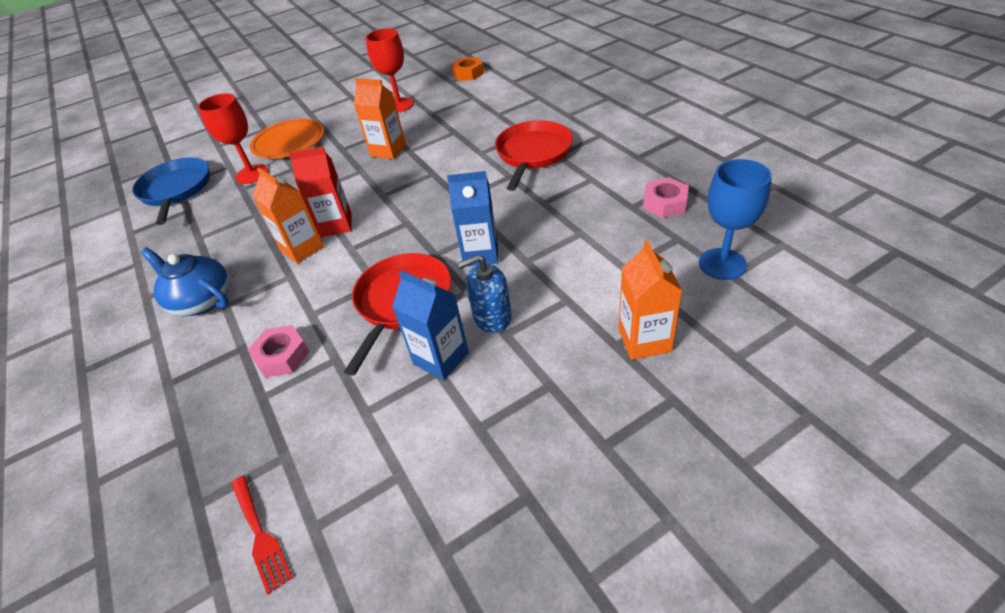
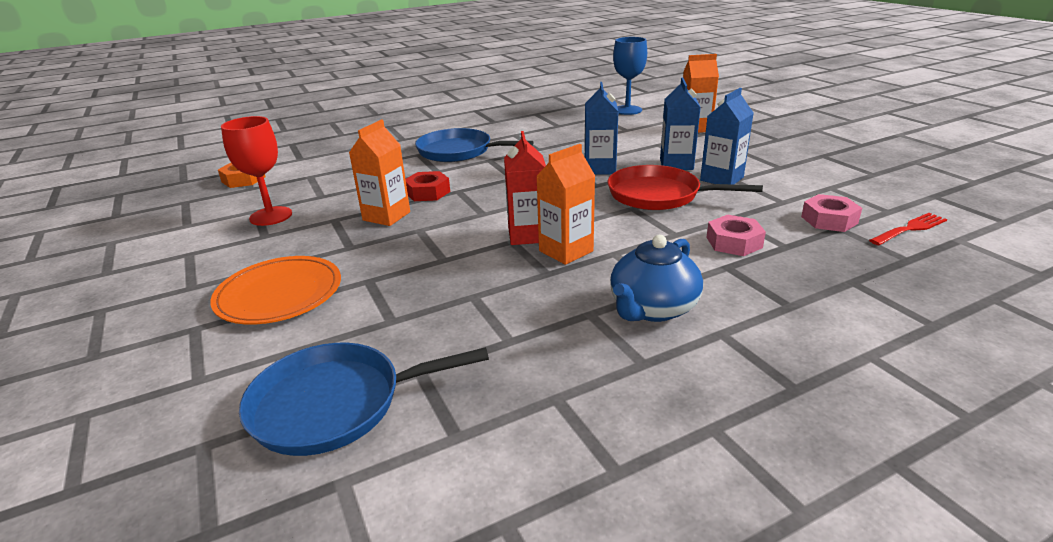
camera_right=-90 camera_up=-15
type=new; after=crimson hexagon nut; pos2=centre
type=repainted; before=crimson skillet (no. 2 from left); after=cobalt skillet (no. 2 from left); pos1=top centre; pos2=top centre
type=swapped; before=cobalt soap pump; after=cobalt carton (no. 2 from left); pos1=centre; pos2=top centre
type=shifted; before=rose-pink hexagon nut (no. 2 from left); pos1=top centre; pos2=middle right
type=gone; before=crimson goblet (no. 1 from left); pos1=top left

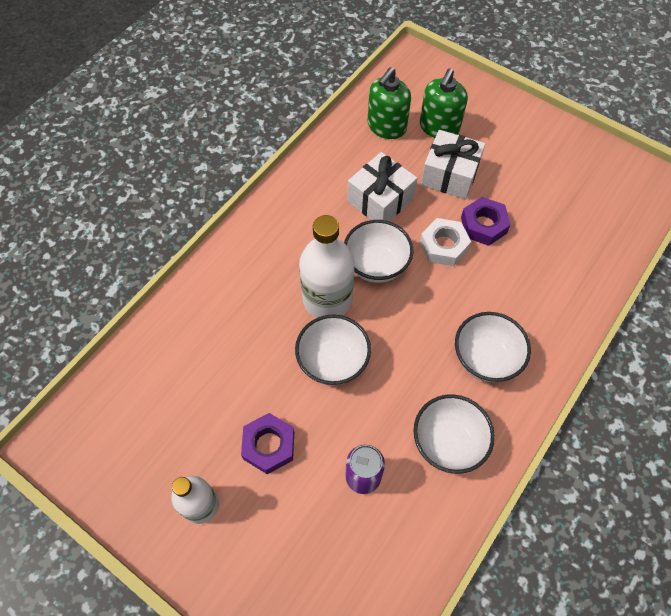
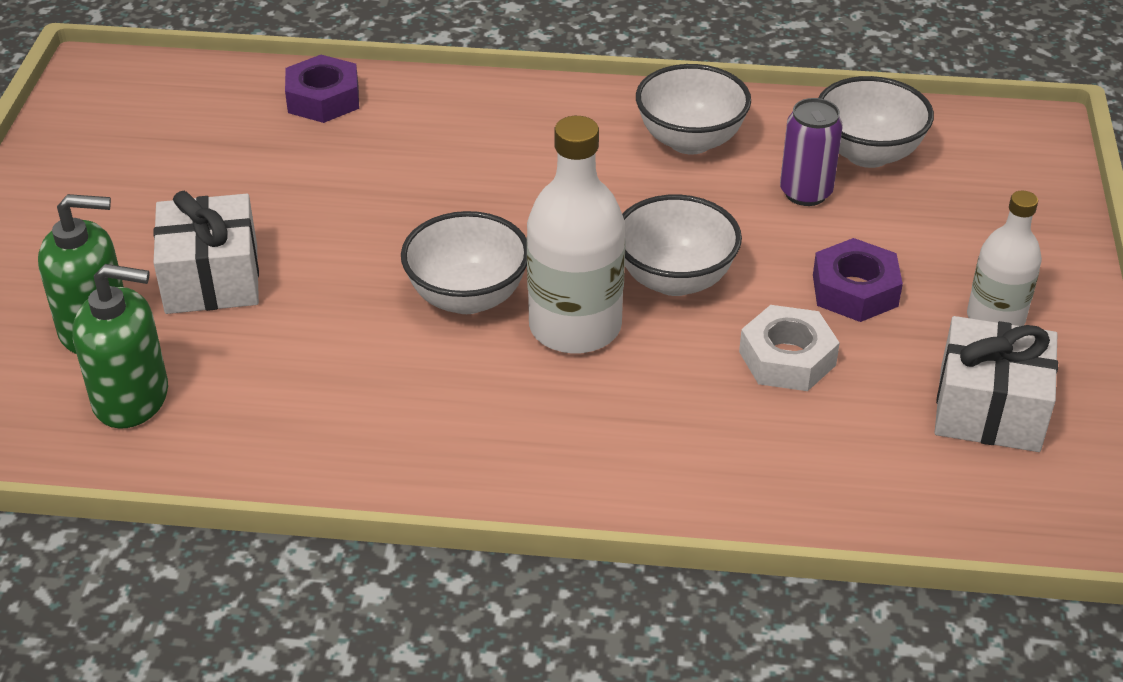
camera_right=-120 camera_up=-20
type=shifted; before=royal purple hexagon nut (no. 2 from left in the first image); after=royal purple hexagon nut (no. 1 from left); pos1=middle right; pos2=top left
type=shifted; before=snow-white hexagon nut; pos1=centre; pos2=middle right
type=shifted; before=snow-white deep dish (no. 4 from left); pos1=middle right; pos2=top right
type=shifted; before=snow-white wrapped gift (no. 1 from left in the first image); after=snow-white wrapped gift (no. 2 from left); pos1=top centre; pos2=middle right

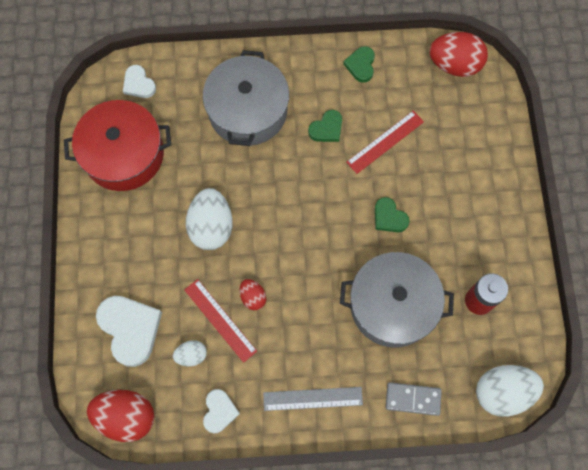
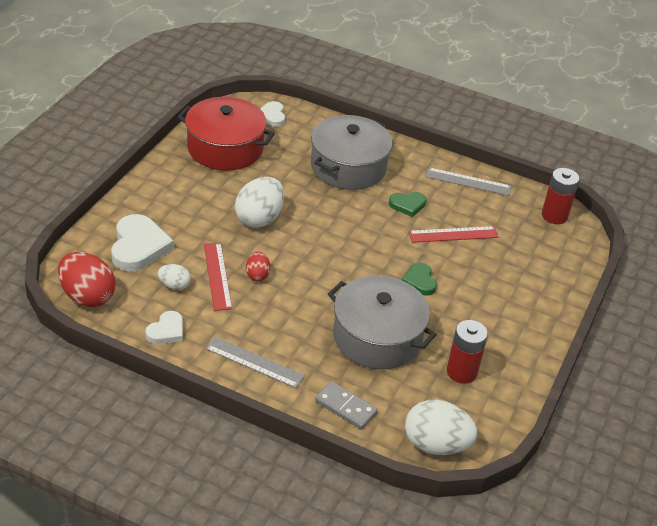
camera_right=25 camera_up=-30
type=swapped; before=leaf-green love heart (no. 2 from left); after=gray ruler (no. 2 from left); pos1=top centre; pos2=middle right
type=swapped; before=crimson egg shape (no. 3 from left); after=crimson AA battery (no. 2 from left); pos1=top right; pos2=middle right

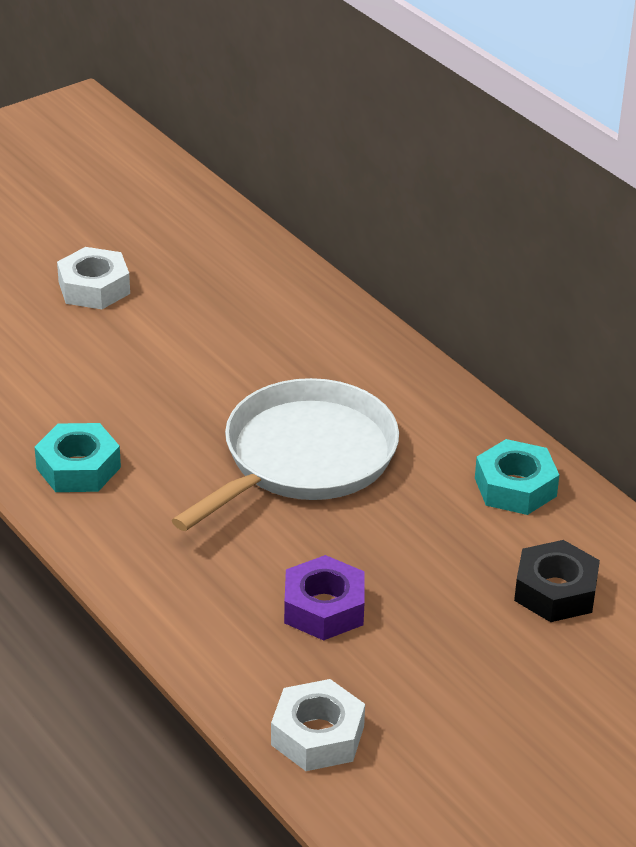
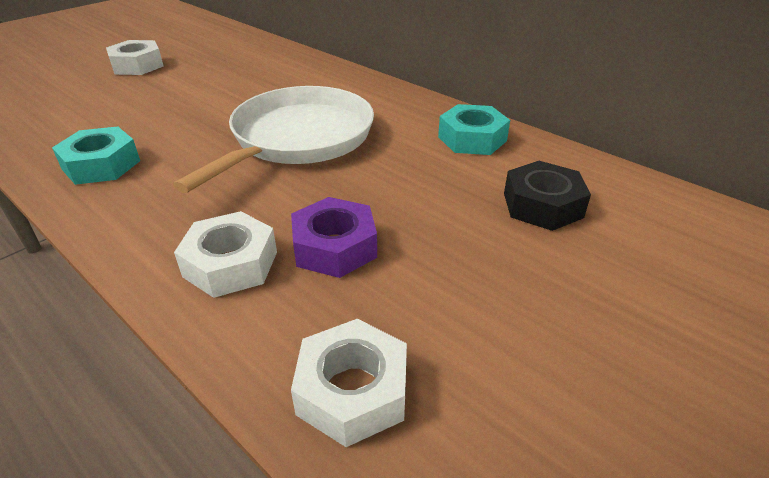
camera_right=-10 camera_up=0
type=new; after=snow-white hexagon nut (no. 2 from left); pos2=middle left

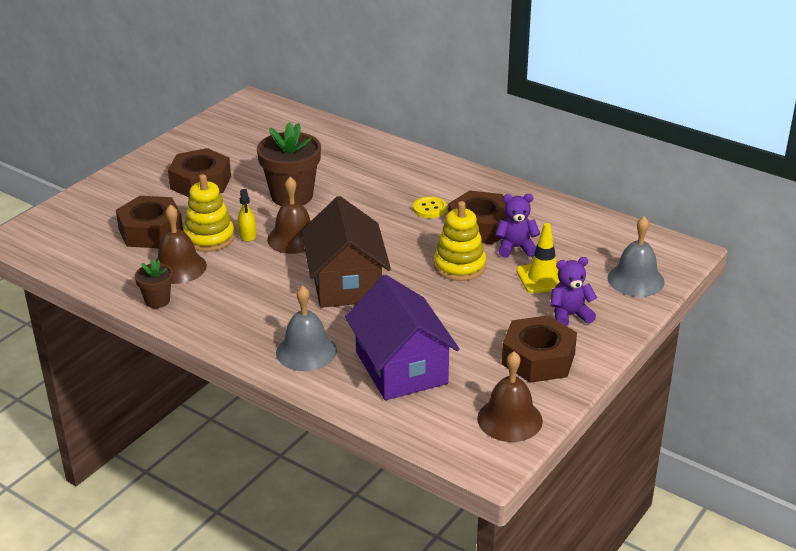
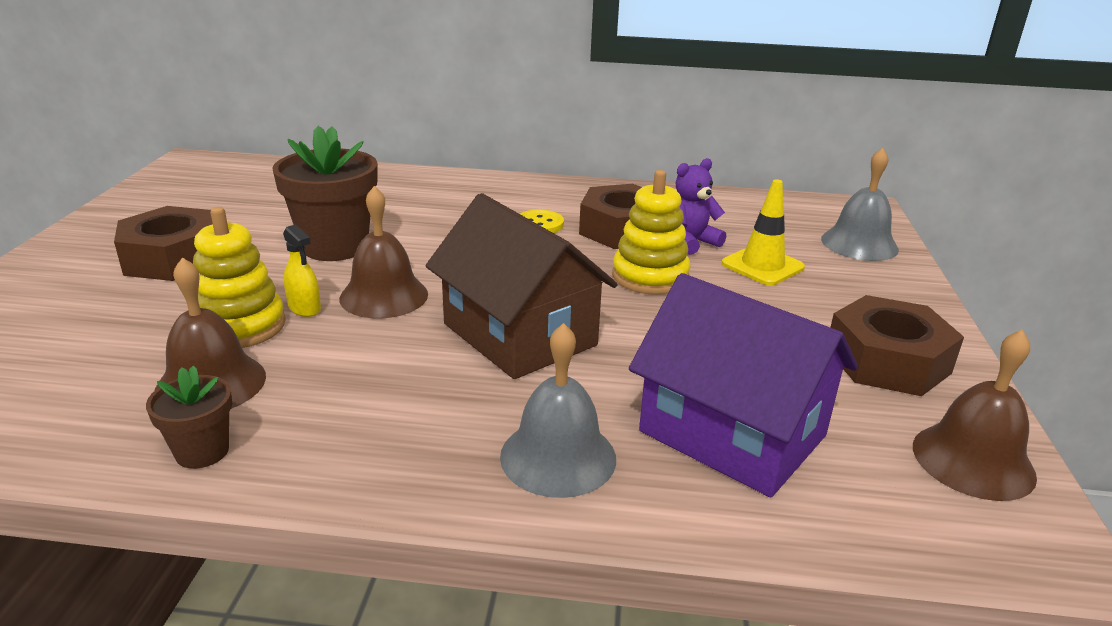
camera_right=-30 camera_up=-5
type=gone; before=dark brown hexagon nut (no. 1 from left); pos1=middle left
type=gone; before=royal purple stuffed bear (no. 2 from left); pos1=middle right

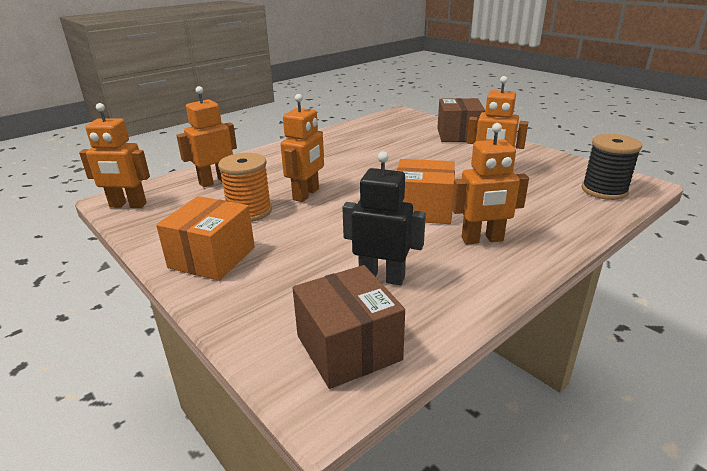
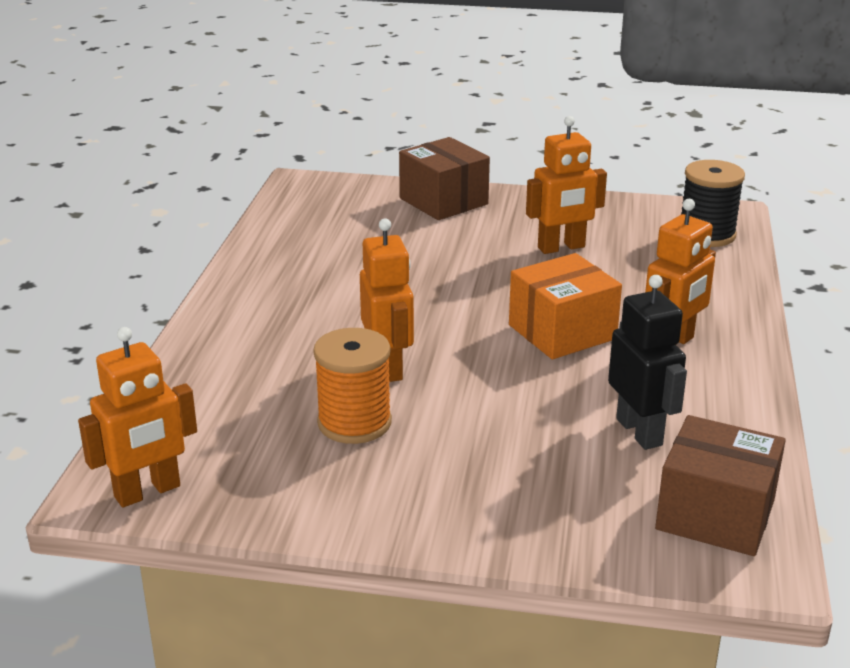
camera_right=-40 camera_up=0
type=rotated; before=black robot figure; pos1=centre; pos2=middle right; turn=90
type=gone; before=orange package (no. 1 from left); pos1=middle left
type=gone; before=orange robot figure (no. 2 from left); pos1=top left

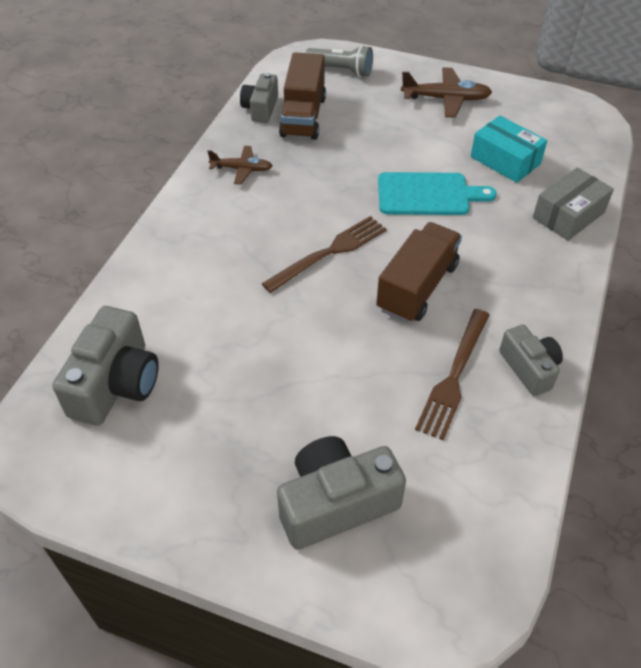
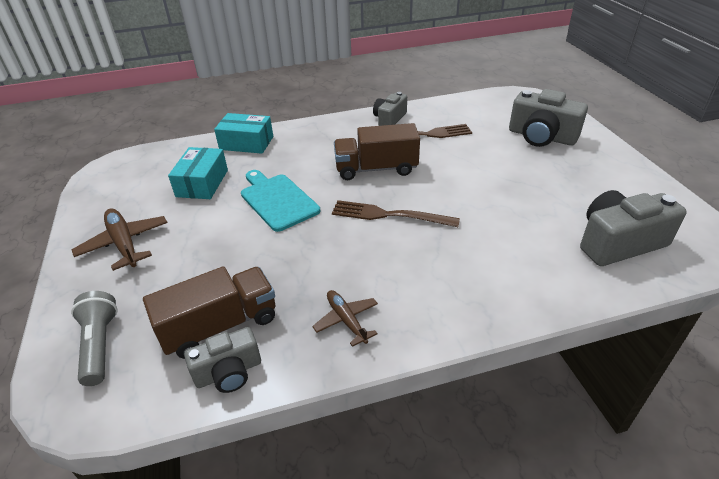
camera_right=-125 camera_up=-10
type=repainted; before=gray package; after=aqua package (no. 2 from left); pos1=top right; pos2=top centre

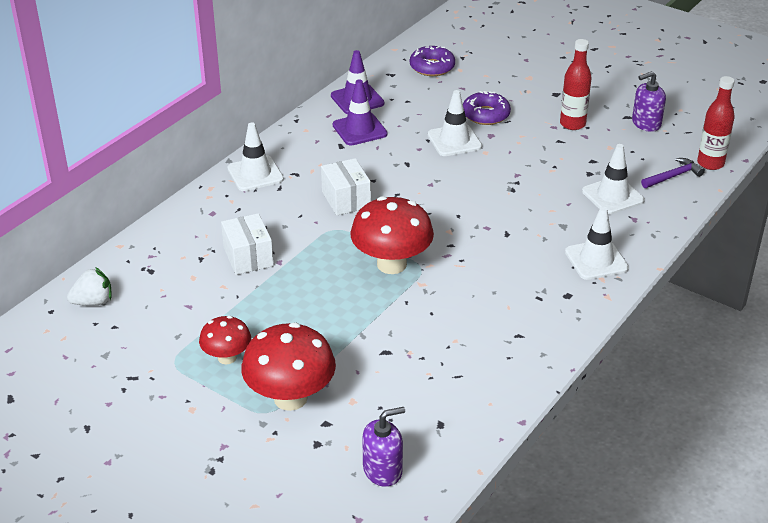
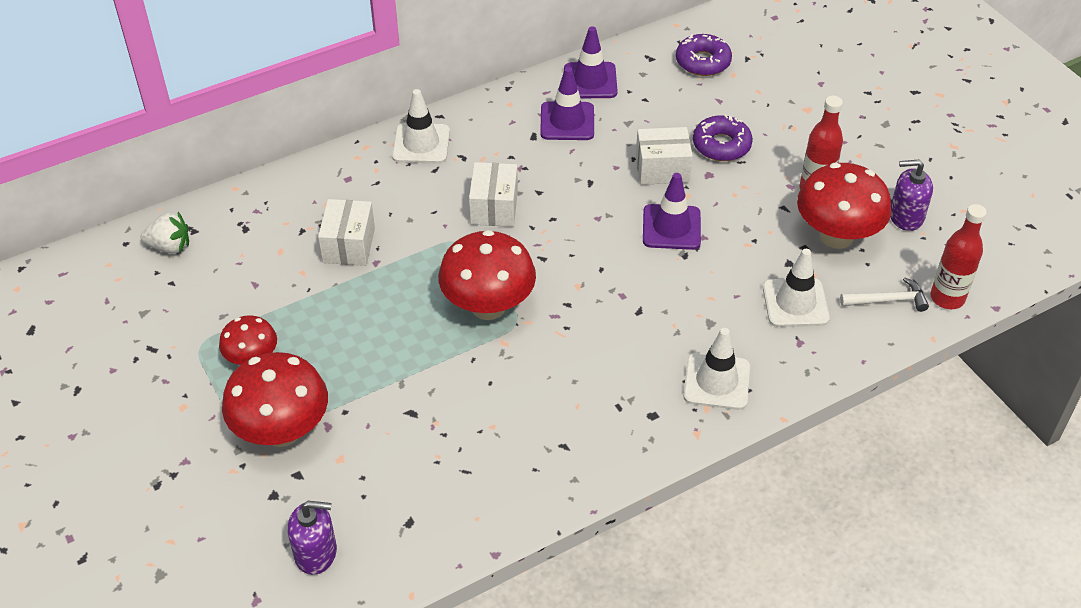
camera_right=25 camera_up=10
type=swapped; before=snow-white road cone (no. 2 from left); after=snow-white package (no. 3 from left); pos1=top centre; pos2=top centre
type=new; after=royal purple road cone (no. 3 from left); pos2=centre
type=new; after=crimson fungus (no. 4 from left); pos2=middle right
type=repainted; before=royal purple carpenter's hammer; after=snow-white carpenter's hammer; pos1=top right; pos2=middle right

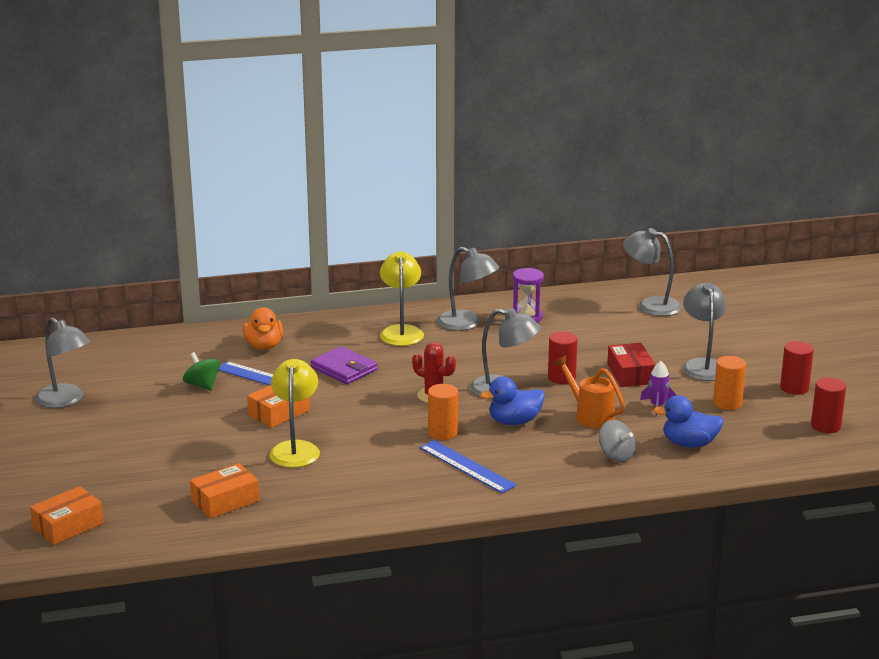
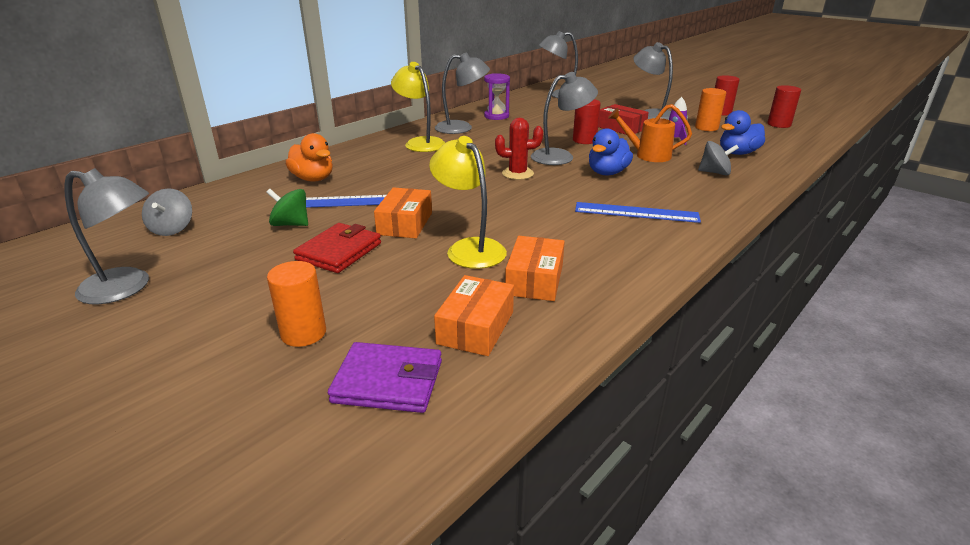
camera_right=-35 camera_up=5
type=new; after=gray toy top (no. 1 from left); pos2=middle left
type=shifted; before=orange cylinder (no. 1 from left); pos1=centre; pos2=middle left
type=new; after=crimson billfold; pos2=centre
type=shifted; before=royal purple billfold; pos1=centre; pos2=bottom centre
type=shifted; before=orange package (no. 1 from left in the first image); after=orange package (no. 3 from left); pos1=bottom left; pos2=centre

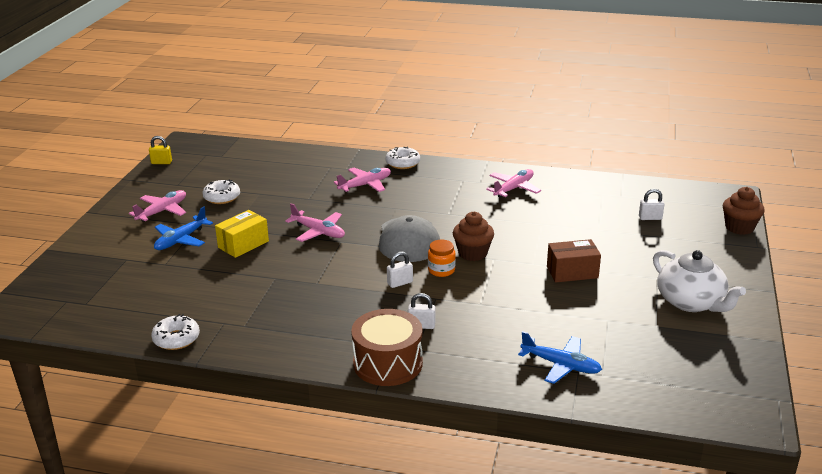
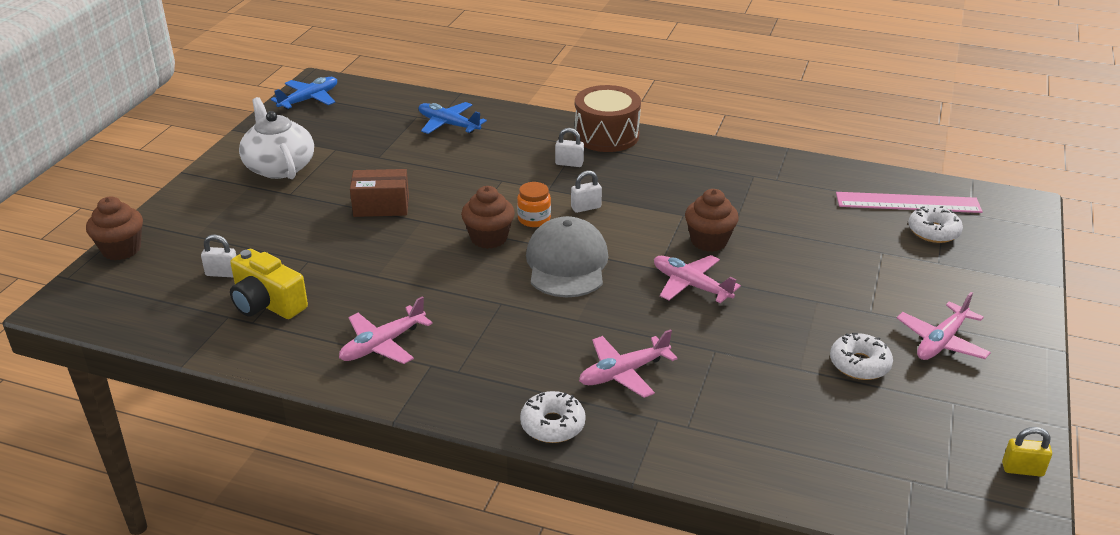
camera_right=-175 camera_up=5
type=new; after=yellow camera; pos2=middle left
type=shifted; before=cobalt toy plane (no. 1 from left); pos1=middle left; pos2=top left
type=new; after=dark brown fairy cake (no. 3 from left); pos2=centre
type=new; after=rose-pink ruler; pos2=middle right
type=shifted; before=snow-white donut (no. 1 from left in the first image); after=snow-white donut (no. 3 from left); pos1=bottom left; pos2=middle right
type=gone; before=yellow package; pos1=middle left

